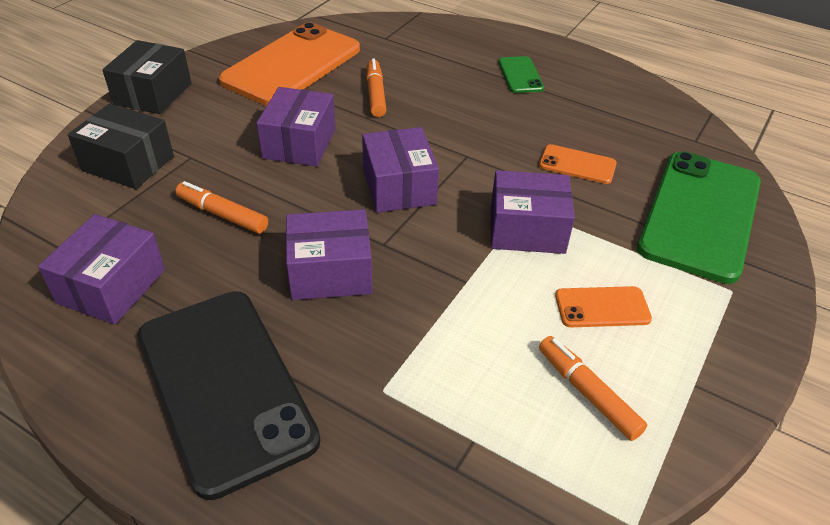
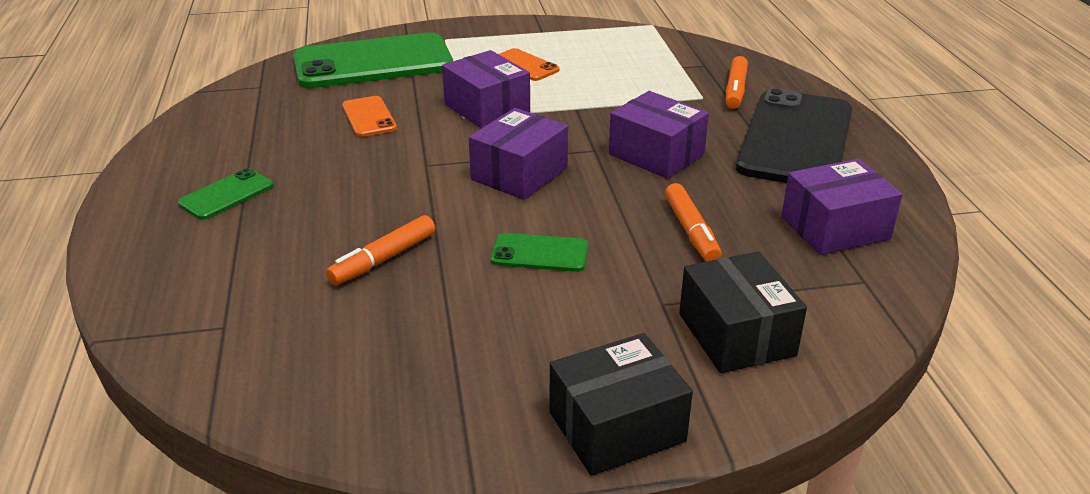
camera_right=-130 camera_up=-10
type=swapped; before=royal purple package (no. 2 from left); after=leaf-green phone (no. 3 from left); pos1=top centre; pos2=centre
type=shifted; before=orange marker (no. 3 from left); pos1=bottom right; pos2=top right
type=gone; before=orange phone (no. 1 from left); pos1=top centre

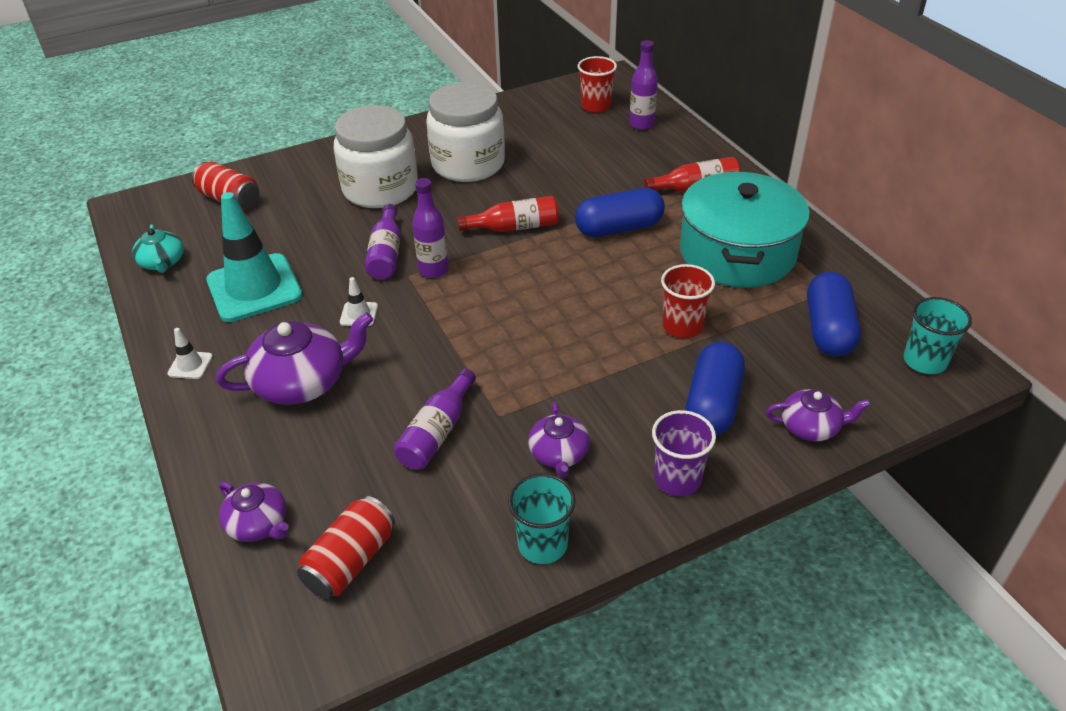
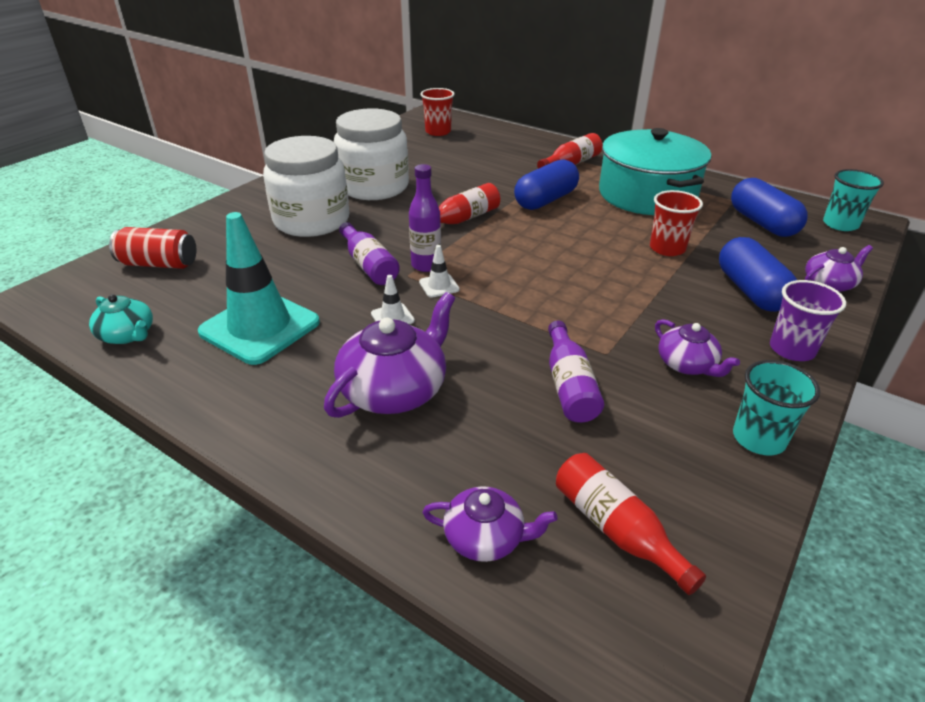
camera_right=-30 camera_up=-5
type=shifted; before=snow-white road cone (no. 1 from left in the first image); after=snow-white road cone (no. 2 from left); pos1=middle left; pos2=centre
type=swapped; before=crimson can (no. 2 from left); after=crimson flask (no. 3 from left); pos1=bottom left; pos2=bottom right
type=gone; before=royal purple flask (no. 4 from left); pos1=top centre

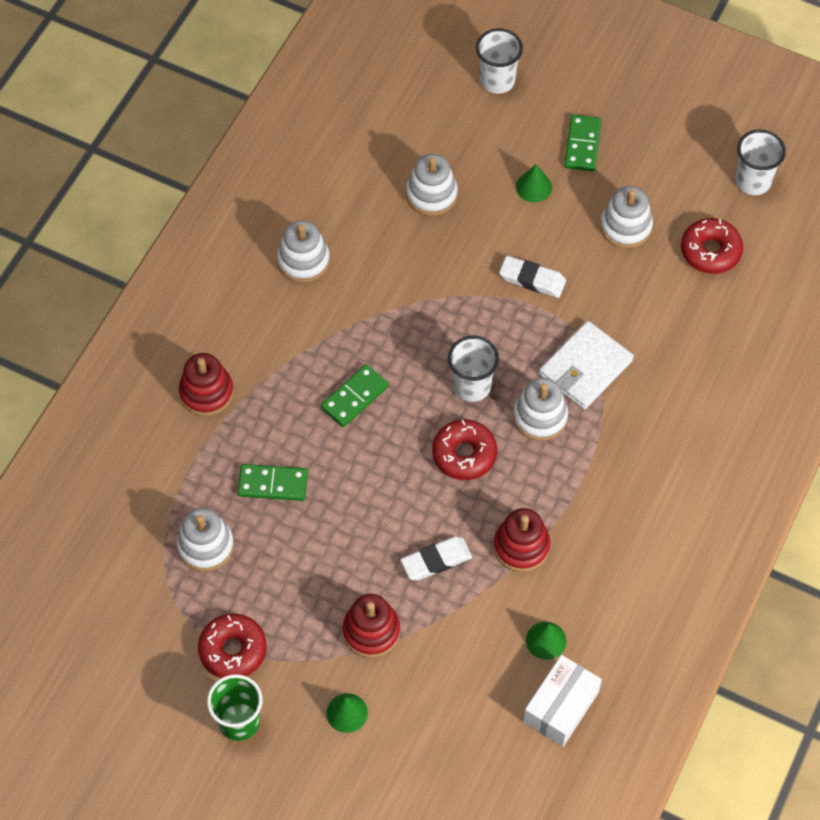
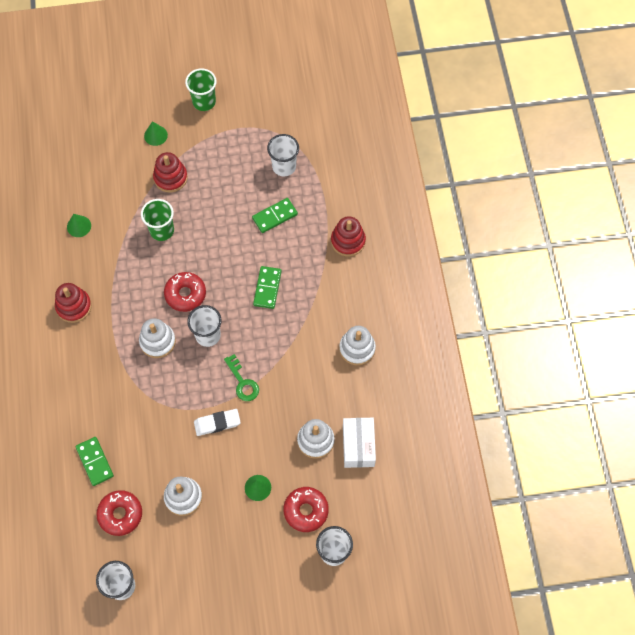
camera_right=145 camera_up=5
type=shifted; before=crimson stacking rings (no. 3 from left in the first image); after=crimson stacking rings (no. 1 from left); pos1=centre; pos2=middle left
type=shifted; before=leaf-green domino piece (no. 3 from left in the first image); after=leaf-green domino piece (no. 1 from left); pos1=top right; pos2=bottom left
type=swapped; before=snow-white eraser (no. 1 from left); after=leaf-green beaker (no. 1 from left); pos1=bottom centre; pos2=middle left
type=new; after=leaf-green door key; pos2=centre
type=swapped; before=snow-white stacking rings (no. 1 from left); after=snow-white beaker (no. 3 from left); pos1=middle left; pos2=top centre
type=shifted; before=crimson donut (no. 1 from left in the first image); after=crimson donut (no. 3 from left); pos1=bottom left; pos2=bottom centre
type=shifted; before=snow-white package; pos1=bottom right; pos2=bottom centre
type=gone; before=snow-white billfold; pos1=middle right

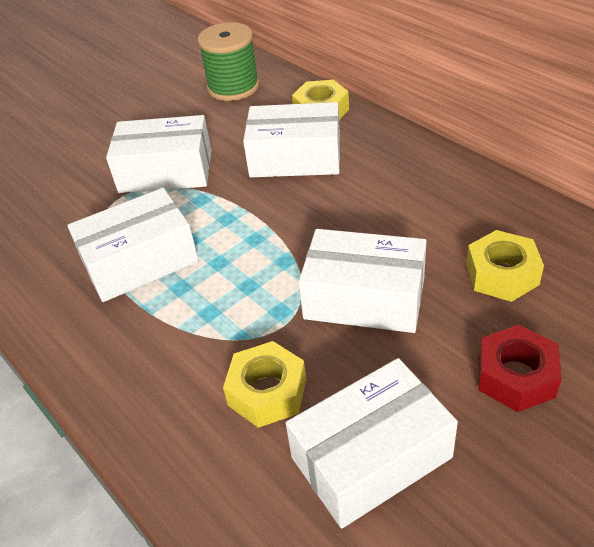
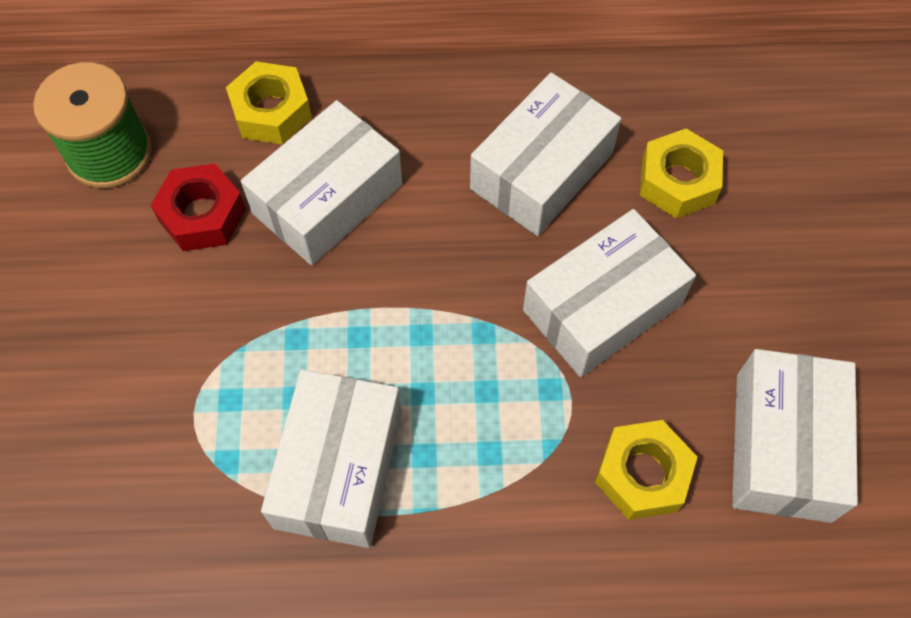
camera_right=-55 camera_up=20
type=shifted; before=crimson hexagon nut; pos1=bottom right; pos2=middle left
type=shifted; before=snow-white package (no. 2 from left in the first image); after=snow-white package (no. 3 from left); pos1=top left; pos2=top centre

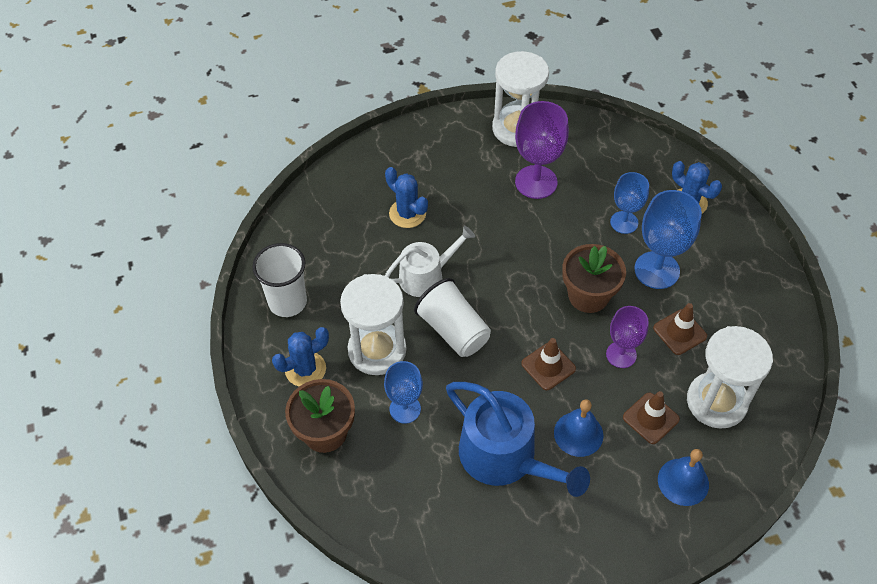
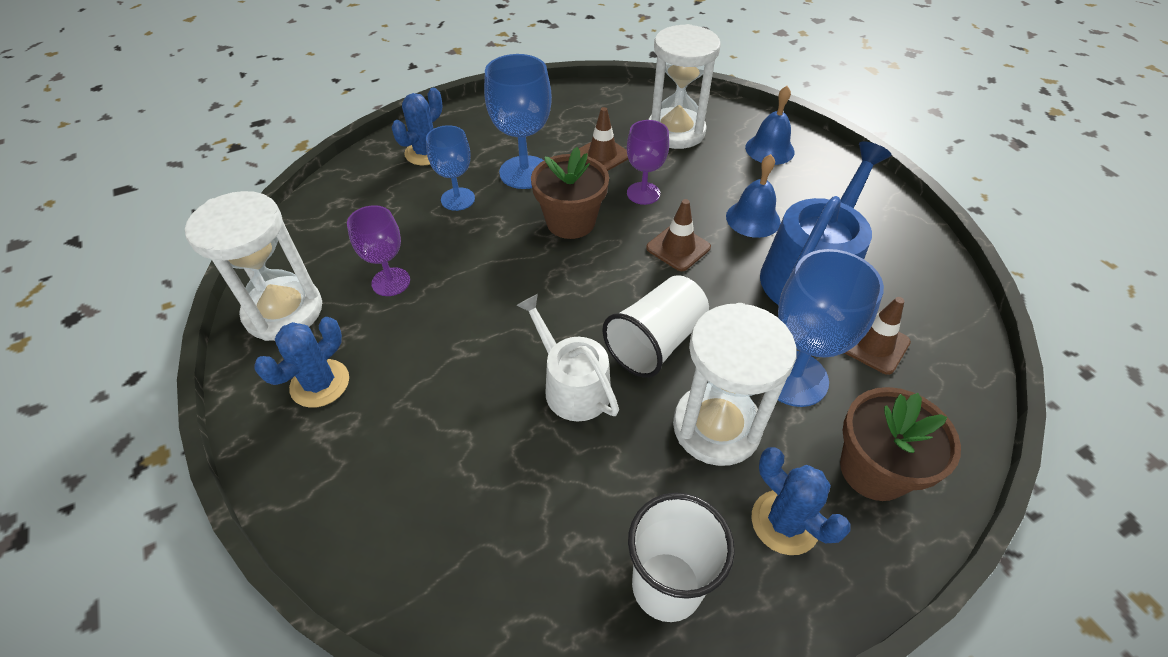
camera_right=-100 camera_up=-5
type=shifted; before=cobalt prickly plant (no. 2 from left in the first image); after=cobalt prickly plant (no. 1 from left); pos1=centre; pos2=middle left
type=scaled; before=royal purple goblet (no. 1 from left); pos1=top centre; pos2=middle left; scale=0.64
type=scaled; before=cobalt goblet (no. 1 from left in the first image); pos1=bottom centre; pos2=middle right; scale=1.56
type=shifted; before=dark brown road cone (no. 2 from left in the first image); after=dark brown road cone (no. 3 from left); pos1=bottom right; pos2=middle right

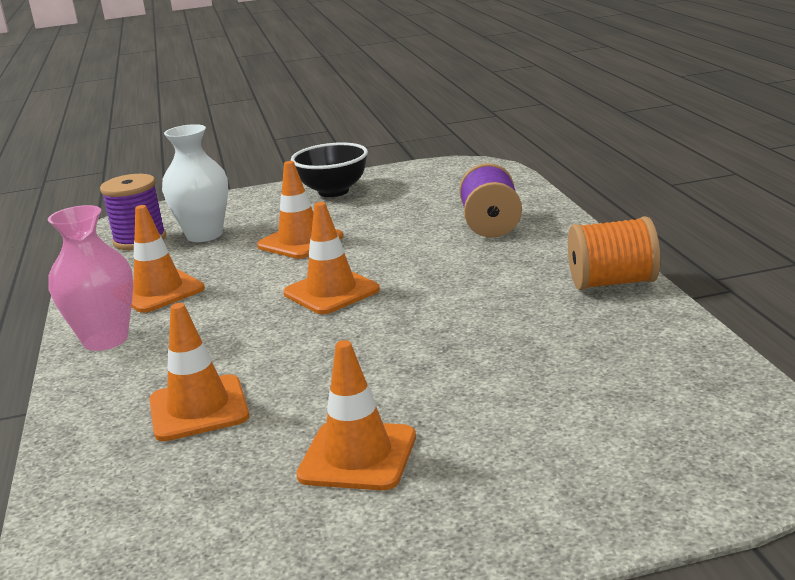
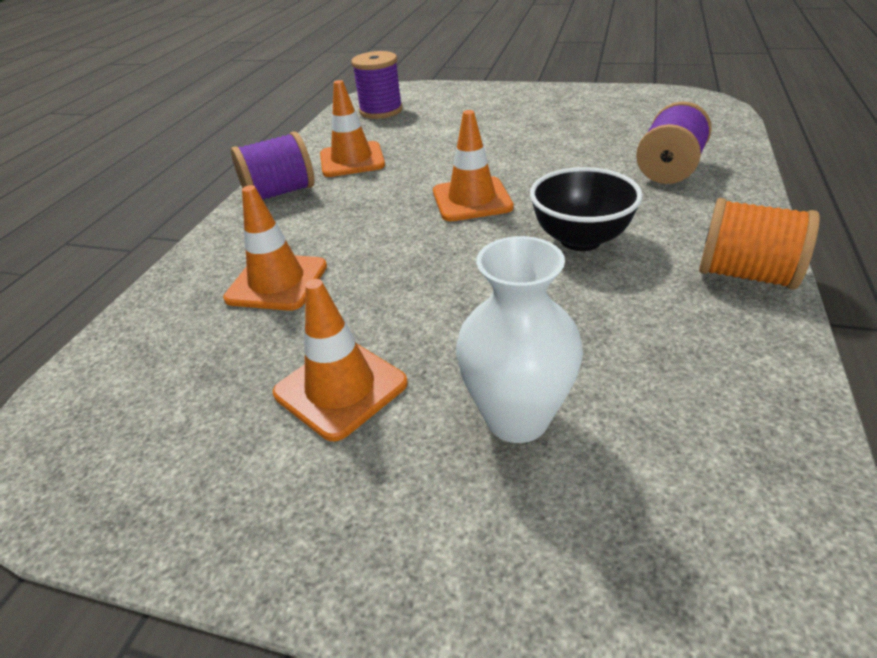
camera_right=30 camera_up=15
type=swapped; before=rose-pink vase; after=royal purple reel of thread (no. 1 from left); pos1=middle left; pos2=top left
type=shifted; before=snow-white vase; pos1=top left; pos2=centre
type=shifted; before=black deep dish; pos1=top centre; pos2=top right
type=gone; before=orange road cone (no. 3 from left); pos1=centre

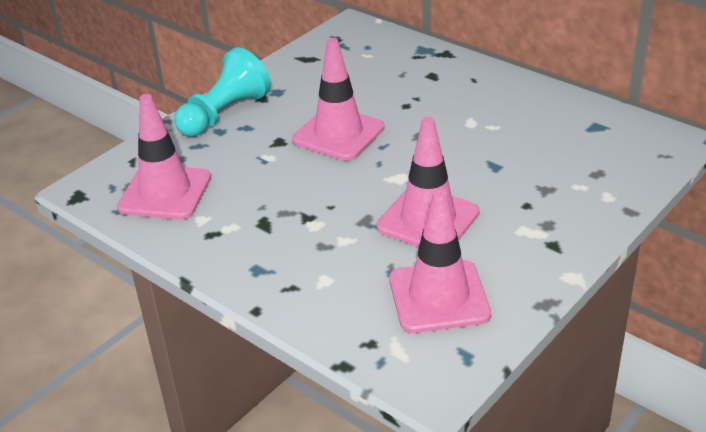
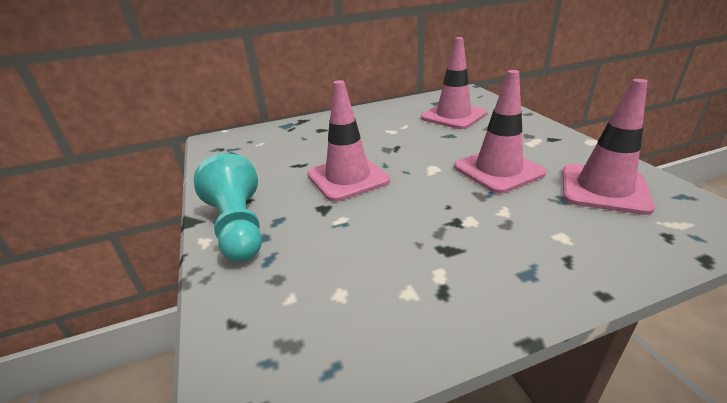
camera_right=-60 camera_up=-5
type=shifted; before=rose-pink road cone (no. 1 from left in the first image); after=rose-pink road cone (no. 2 from left); pos1=middle left; pos2=top centre

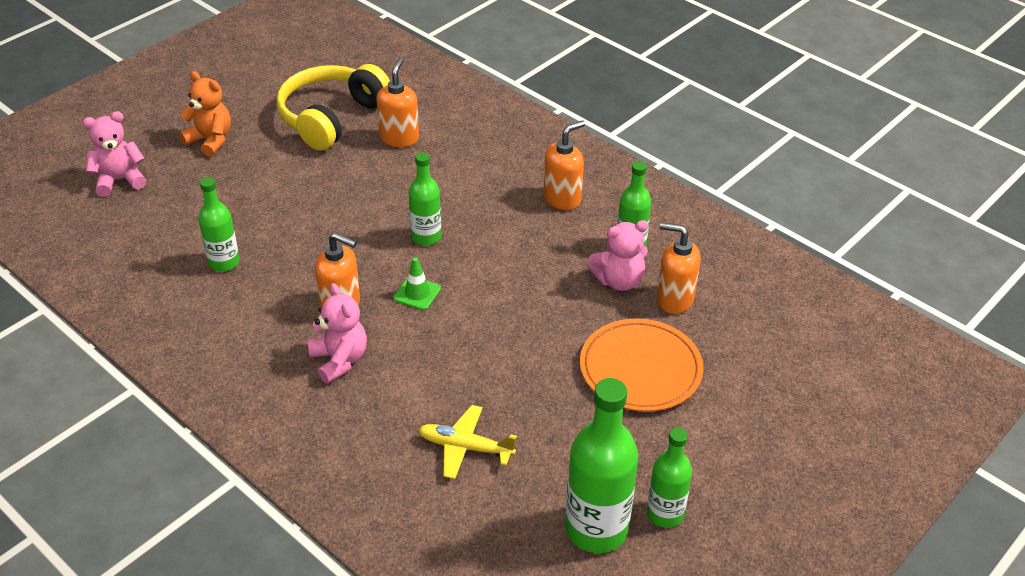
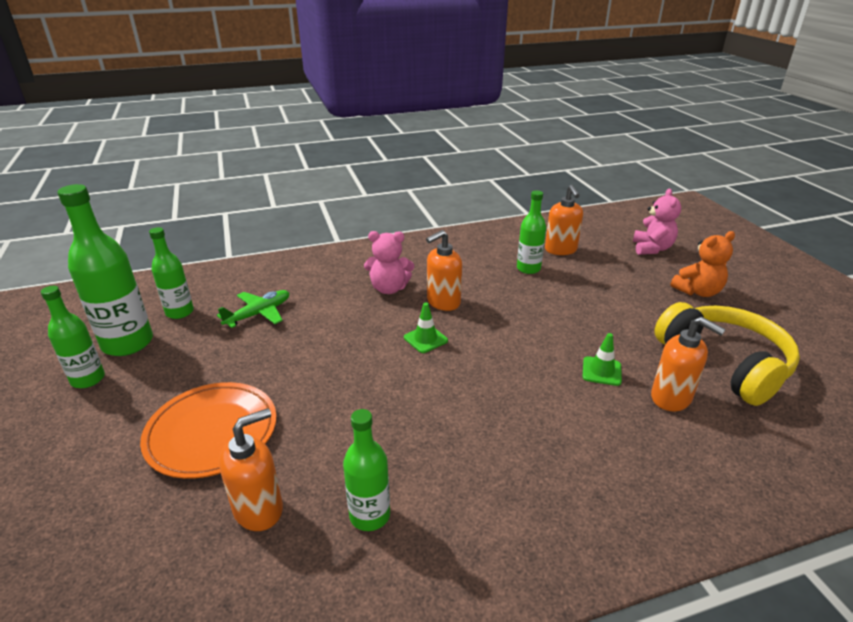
camera_right=120 camera_up=-10
type=shifted; before=leaf-green flask (no. 2 from left in the first image); after=leaf-green flask (no. 3 from left); pos1=centre; pos2=middle left
type=repainted; before=yellow toy plane; after=leaf-green toy plane; pos1=bottom centre; pos2=middle left
type=shifted; before=orange soap pump (no. 3 from left); pos1=top centre; pos2=centre
type=new; after=leaf-green road cone (no. 2 from left); pos2=middle right
type=gone; before=rose-pink stuffed bear (no. 3 from left); pos1=centre

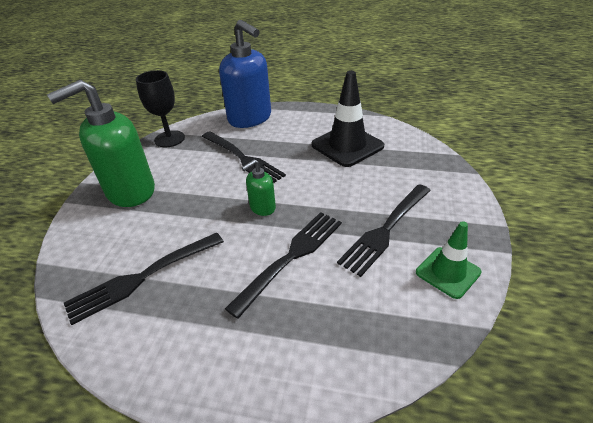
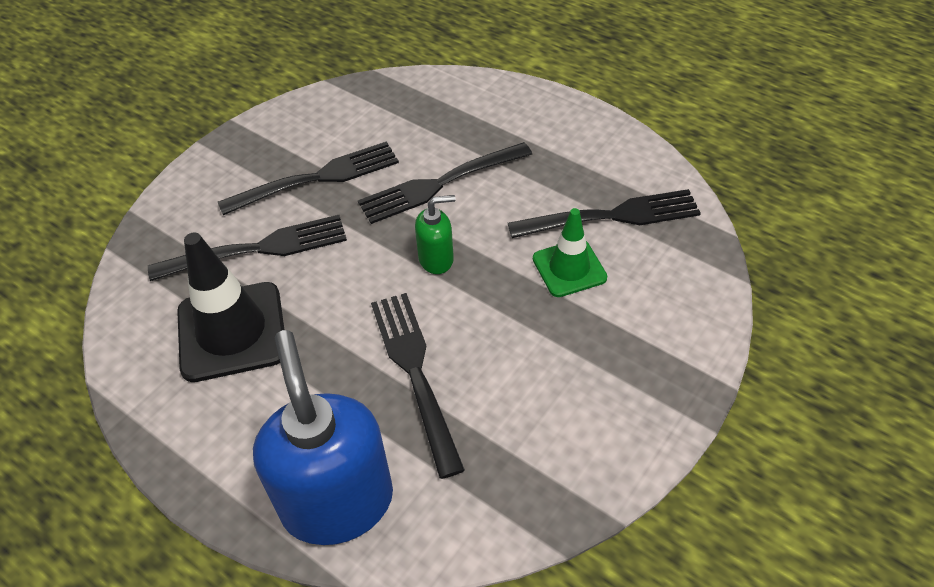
camera_right=-155 camera_up=10
type=new; after=black fork (no. 1 from left); pos2=middle left
type=shifted; before=leaf-green road cone; pos1=middle right; pos2=centre
type=gone; before=leaf-green soap pump (no. 1 from left); pos1=middle left
type=gone; before=black goblet; pos1=top left

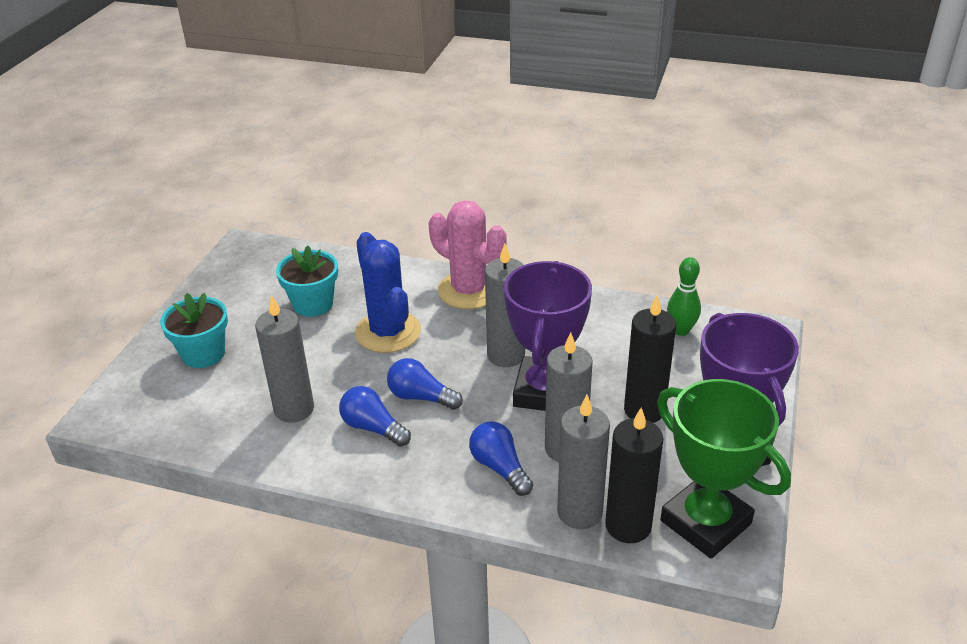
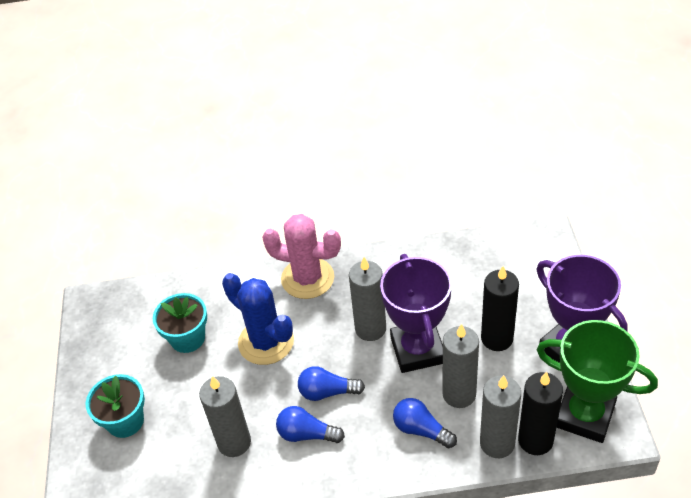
camera_right=-20 camera_up=10
type=gone; before=leaf-green tenpin; pos1=middle right

